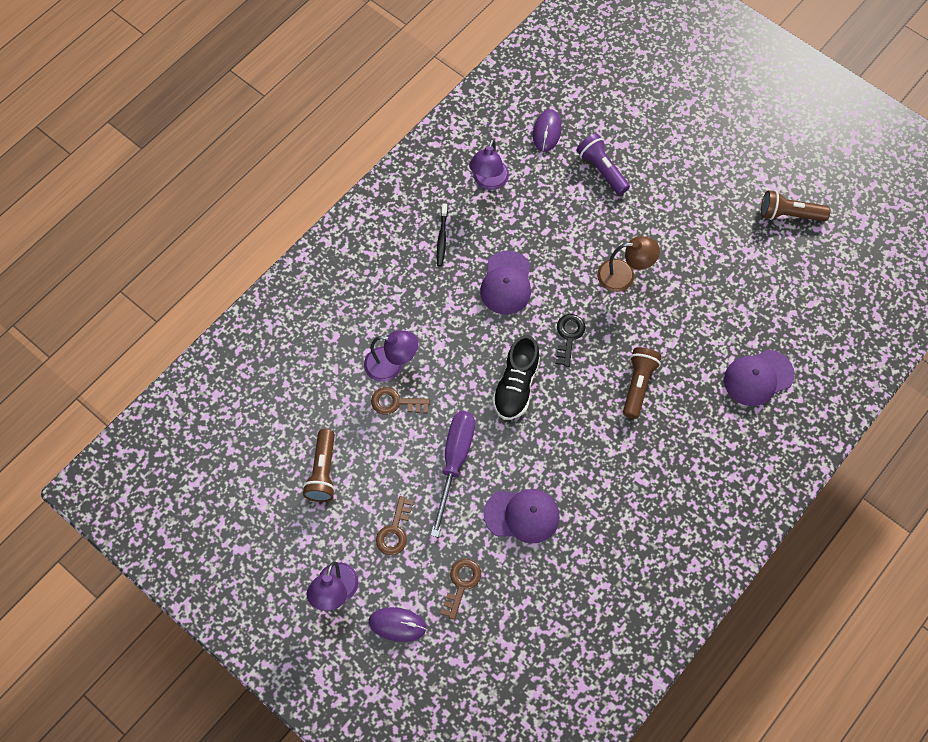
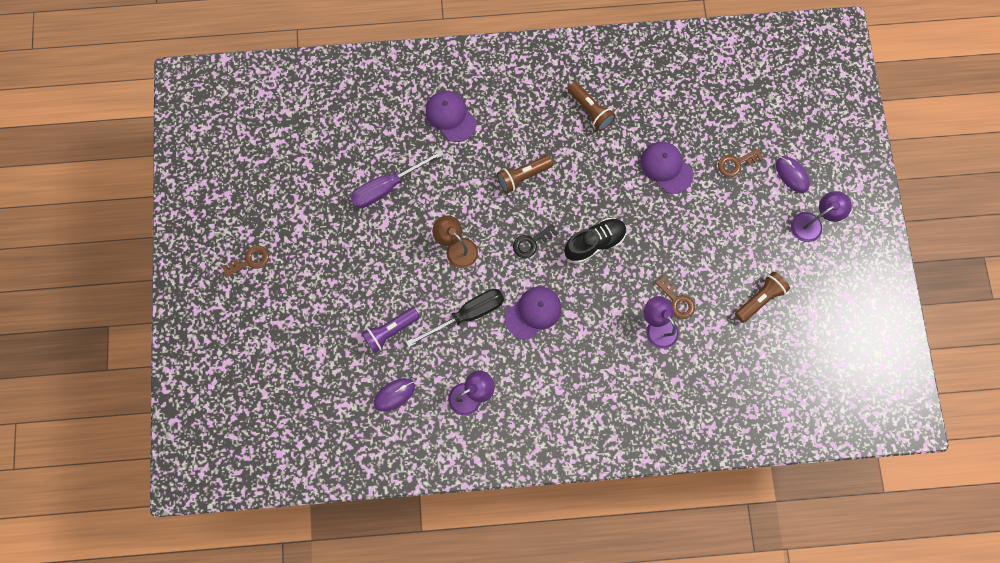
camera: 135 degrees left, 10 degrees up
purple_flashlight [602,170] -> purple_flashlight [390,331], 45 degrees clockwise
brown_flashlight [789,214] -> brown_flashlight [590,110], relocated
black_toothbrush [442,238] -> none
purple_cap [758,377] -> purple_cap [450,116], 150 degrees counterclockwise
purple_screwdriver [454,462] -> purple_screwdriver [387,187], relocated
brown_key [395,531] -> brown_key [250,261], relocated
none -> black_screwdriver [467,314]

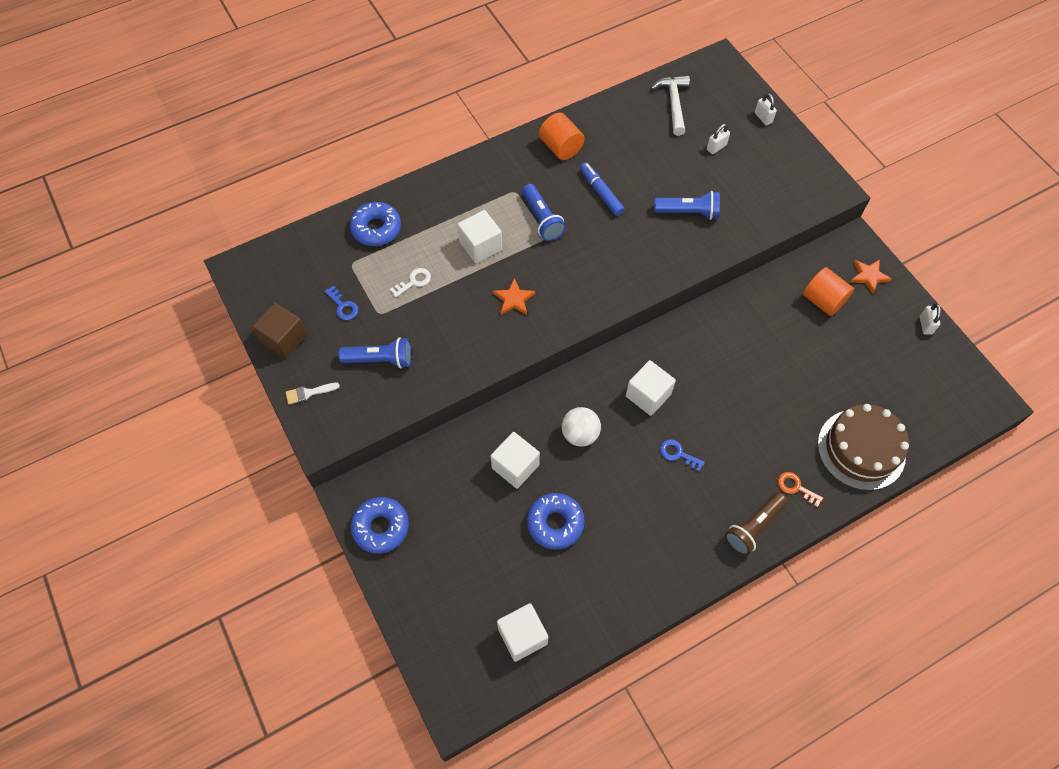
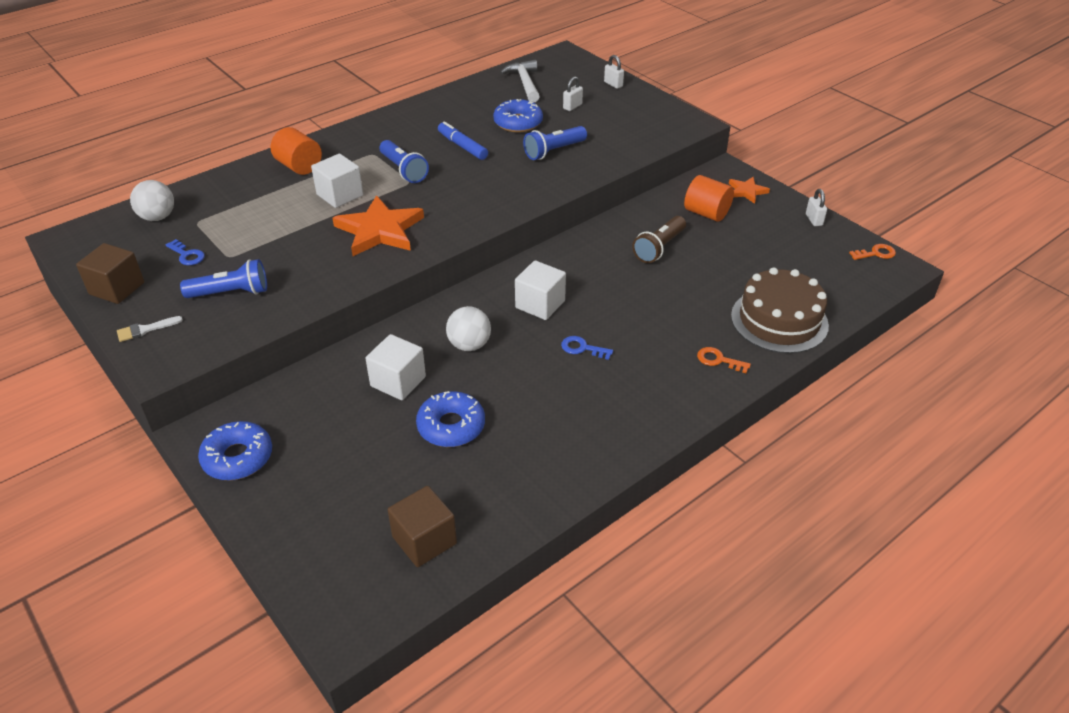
camera: 10 degrees left, 20 degrees down
orange_cylinder [561,147] -> orange_cylinder [299,166], relocated
blue_flashlight [688,212] -> blue_flashlight [554,151], 150 degrees clockwise
blue_donut [376,229] -> blue_donut [518,123], relocated
white_key [414,281] -> none
orange_star [514,299] -> orange_star [379,230], x1.94
brown_flashlight [753,527] -> brown_flashlight [659,248], relocated
white_cube [522,636] -> brown_cube [424,540]
none -> white_ball [157,217]
none -> orange_key [876,253]

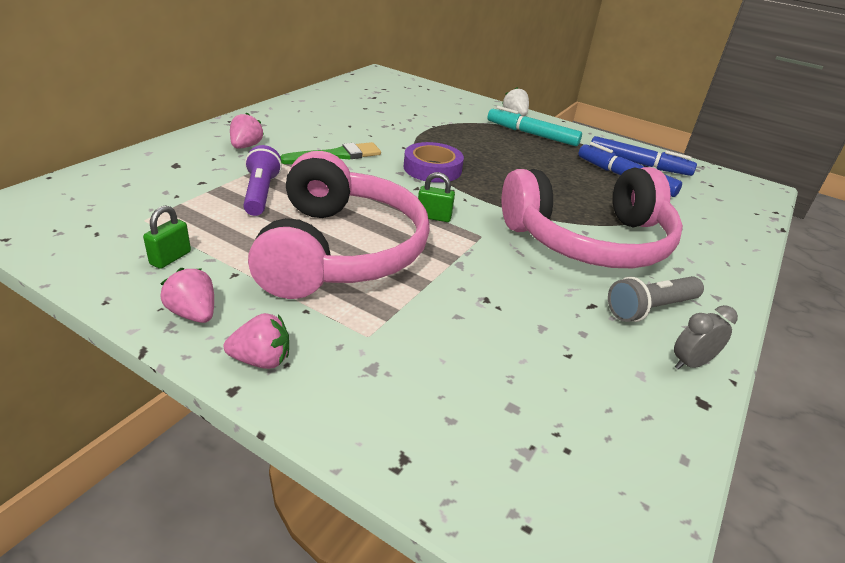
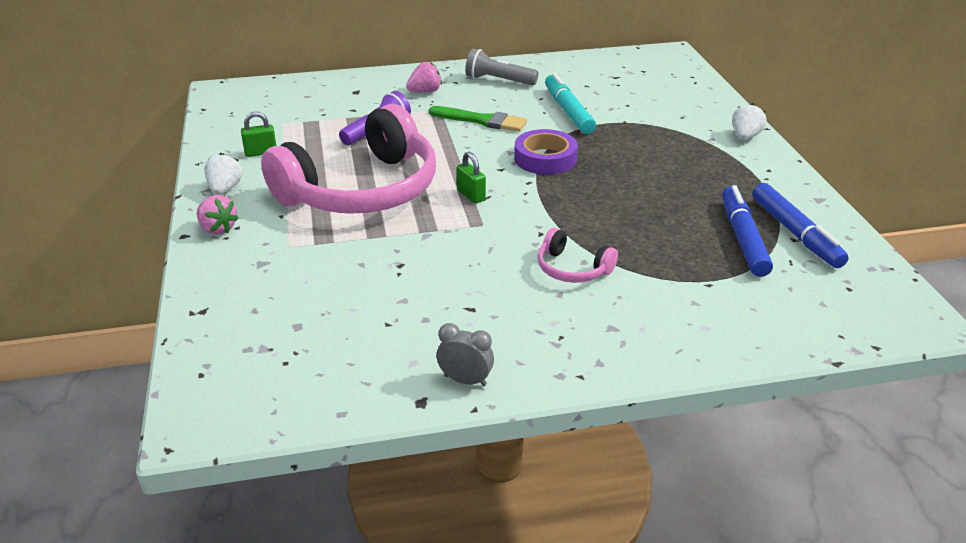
camera: 50 degrees right, 0 degrees up
turquoise_marker [532,134] -> turquoise_marker [568,111], relocated
pink_headphones [589,240] -> pink_headphones [572,269], x0.42
pink_strawberry [193,313] -> white_strawberry [225,189]
grey_flashlight [650,309] -> grey_flashlight [498,80], relocated

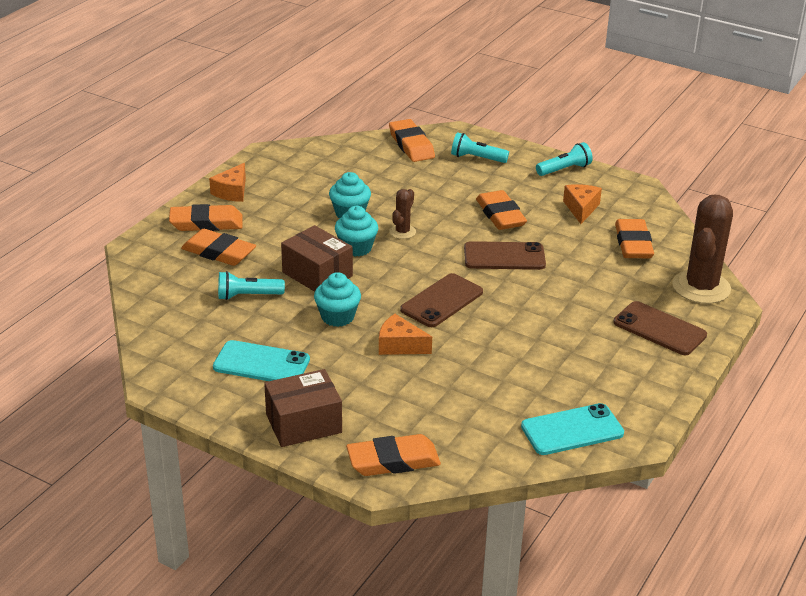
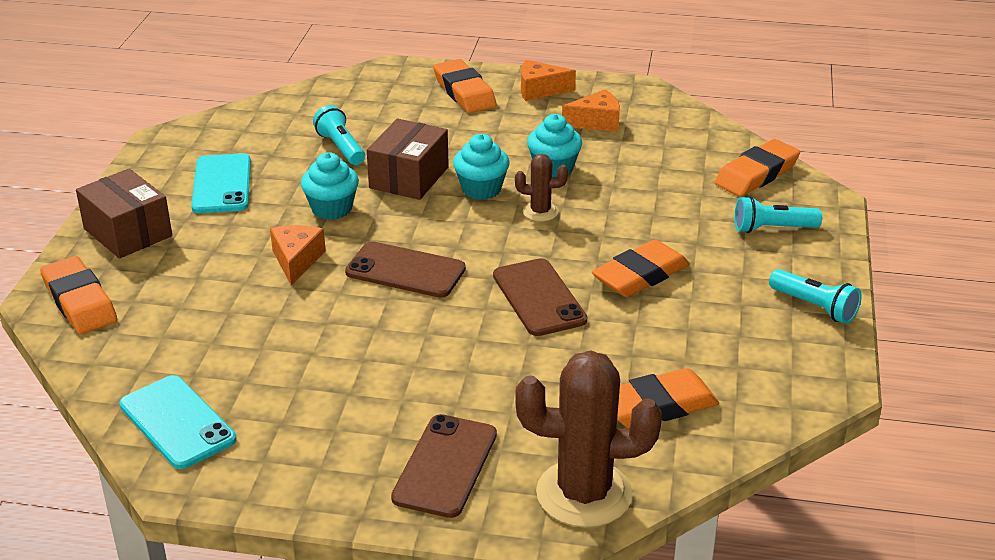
camera: 70 degrees right, 0 degrees up
turquoise_flashlight [477,158] -> turquoise_flashlight [772,229], 90 degrees counterclockwise
orange_cheese [581,209] -> orange_cheese [596,122], relocated
orange_eraser [219,252] -> none

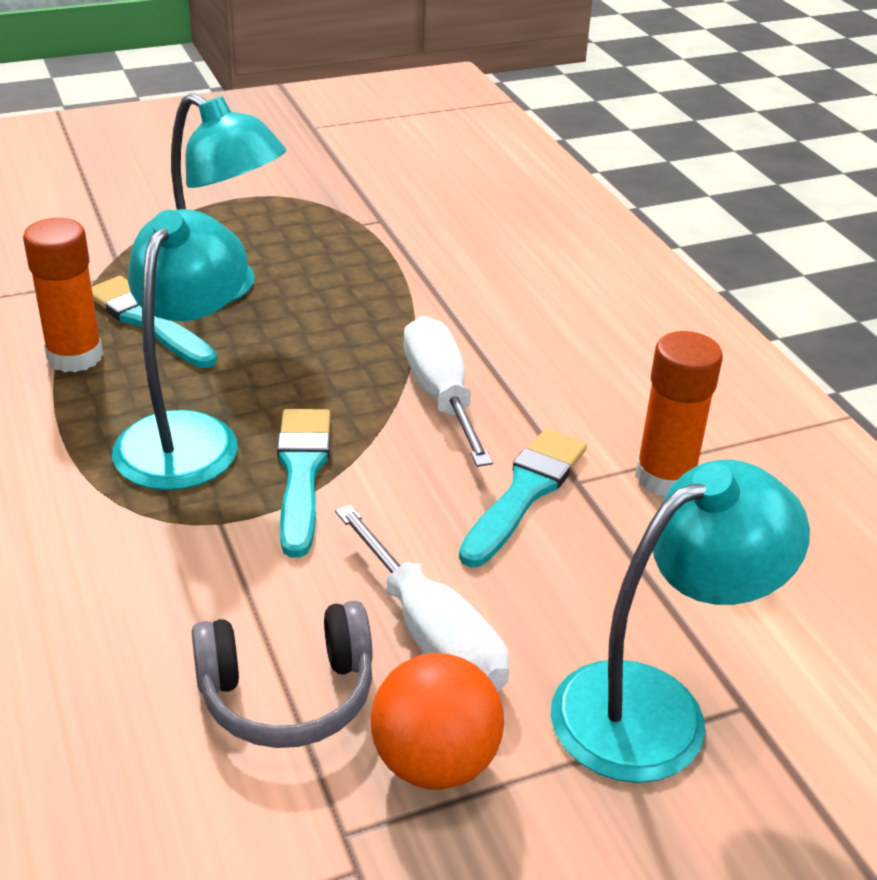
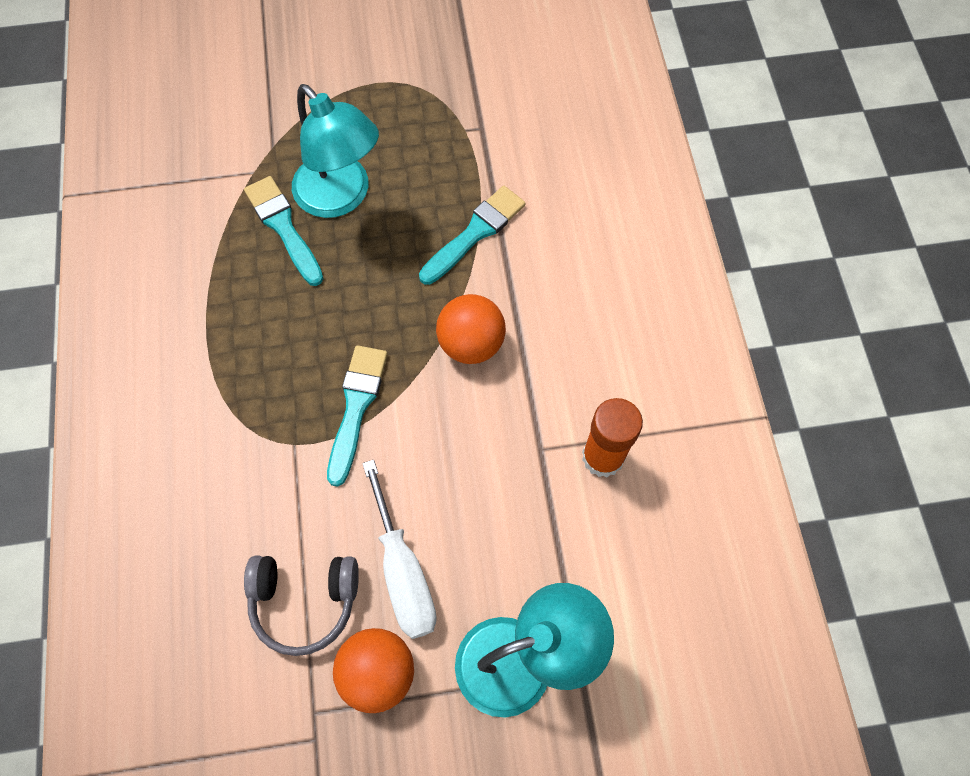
camera: 15 degrees right, 30 degrees up
turquoise_lamp [187,435] -> none
orange_glue_stick [75,356] -> none
white_screwdriver [441,395] -> orange_ball [471,343]
turquoise_brush [525,492] -> turquoise_brush [475,233], relocated

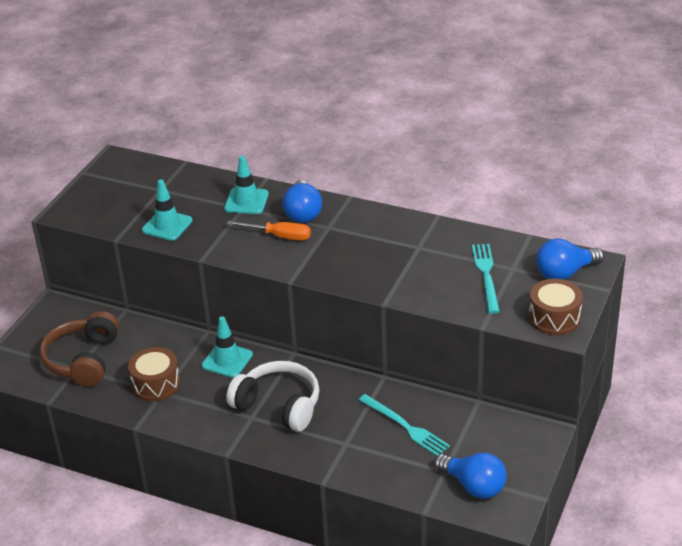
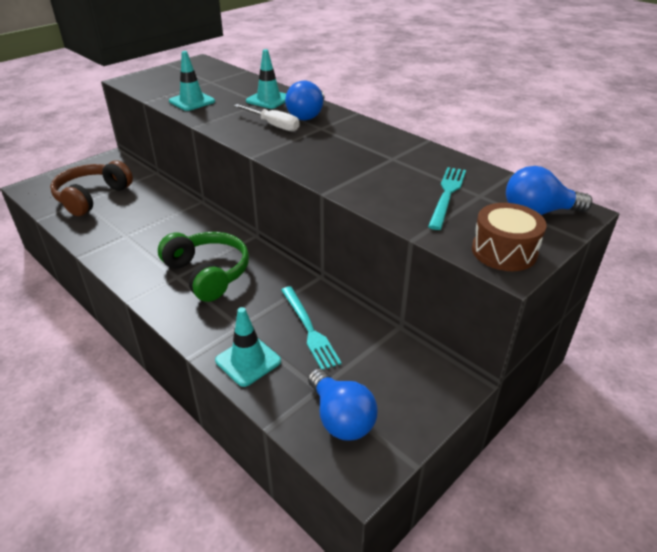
camera: 20 degrees right, 0 degrees up
orange_screwdriver [279,236] -> white_screwdriver [273,125]
turquoise_traffic_cone [227,360] -> turquoise_traffic_cone [248,361], relocated
brown_drum [156,384] -> none
white_headphones [279,405] -> green_headphones [208,273]

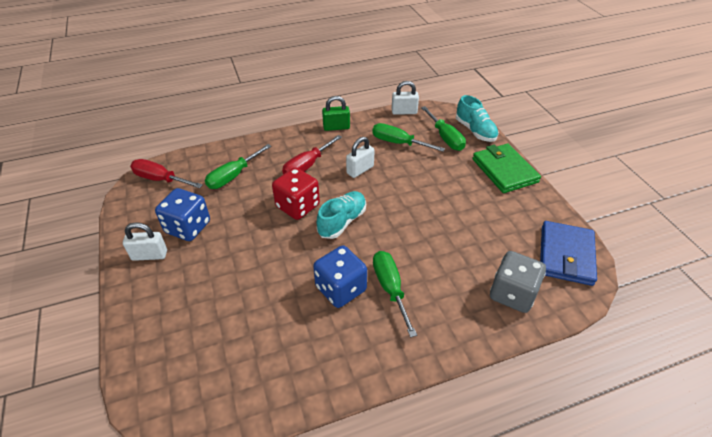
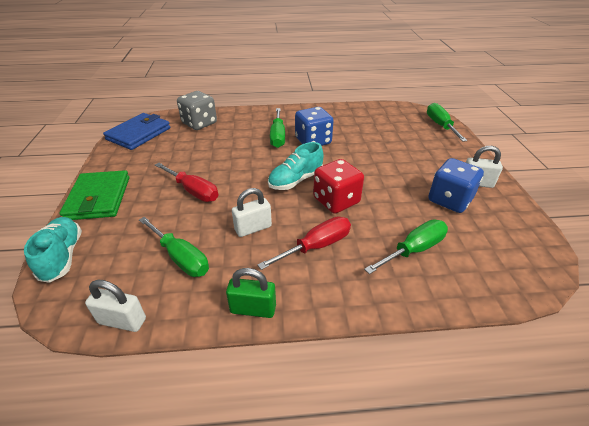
camera: 165 degrees left, 5 degrees down
green_screwdriver [445,138] -> green_screwdriver [440,125], relocated
red_screwdriver [160,179] -> red_screwdriver [193,191], relocated

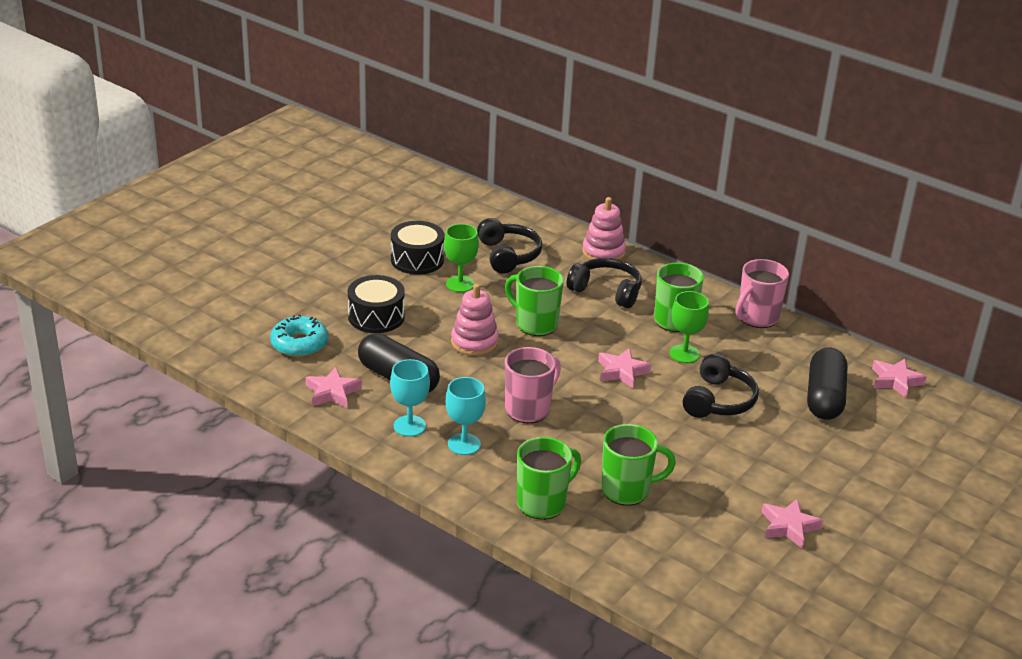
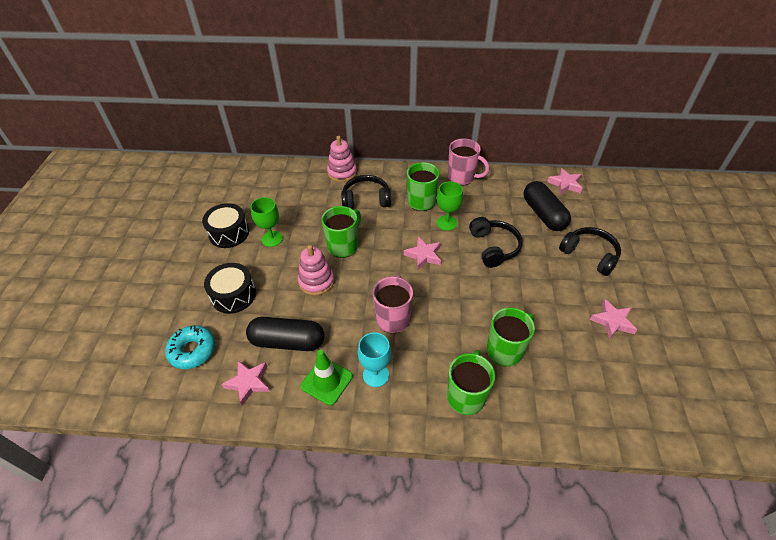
camera: 30 degrees left, 15 degrees up
black_headphones [508,255] -> black_headphones [589,255], relocated
pink_mug [756,318] -> pink_mug [462,177], 75 degrees counterclockwise
green_mug [535,324] -> green_mug [343,246], 120 degrees clockwise
turquoise_goblet [409,426] -> green_traffic_cone [326,381]

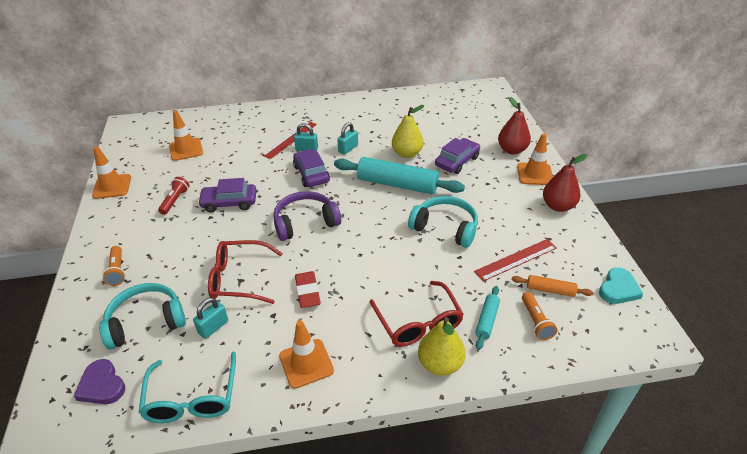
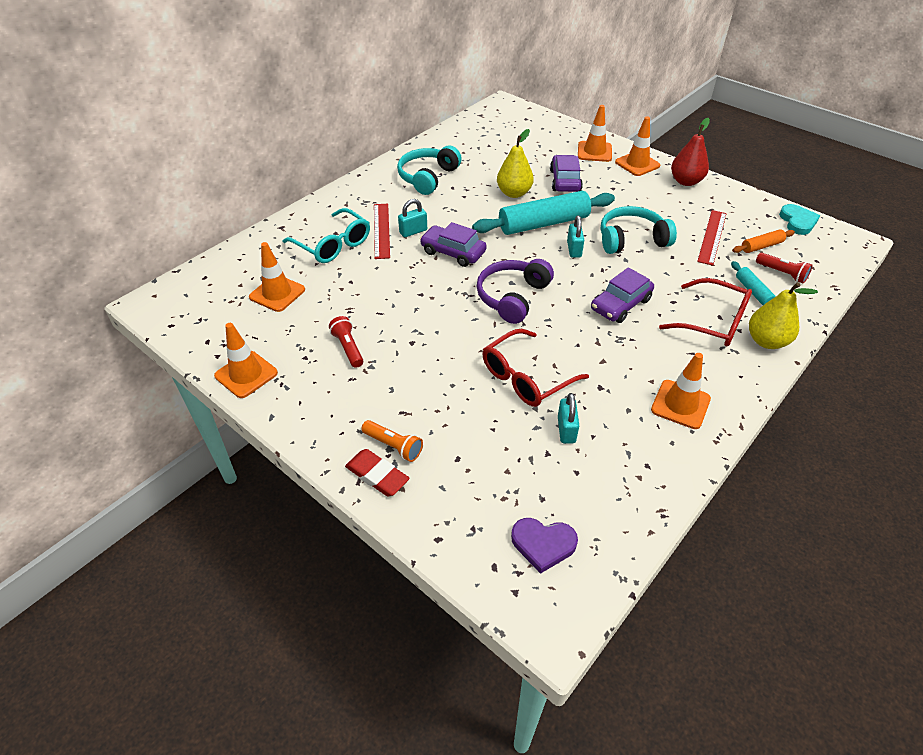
camera: 40 degrees left, 5 degrees up
red_pear [512,150] -> orange_traffic_cone [594,152]
turquoise_padlock [348,149] -> turquoise_padlock [574,249], relocated
purple_car [229,203] -> purple_car [620,304], relocated
red_eraser [307,292] -> red_eraser [377,475], relocated
turquoise_headphones [146,322] -> turquoise_headphones [427,177], relocated
orange_flashlight [536,321] -> red_flashlight [782,273]
turquoise_glasses [192,398] -> turquoise_glasses [333,245], relocated

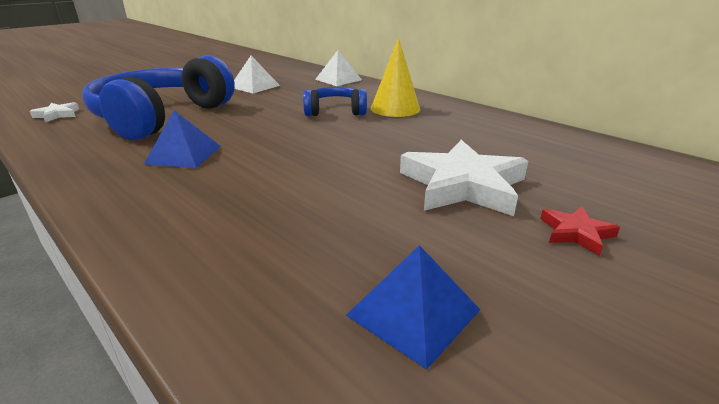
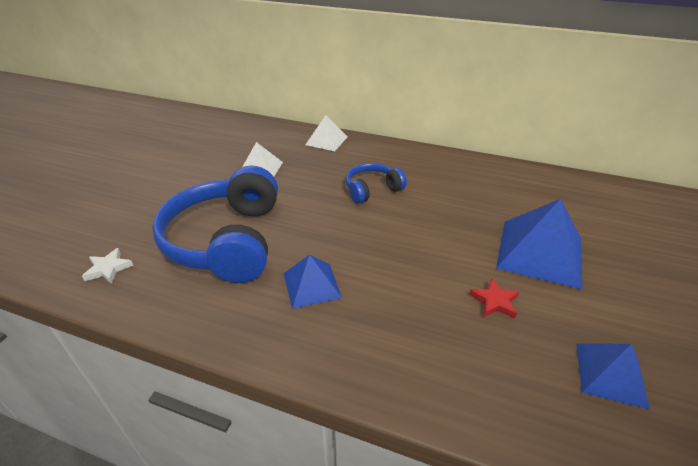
camera: 25 degrees left, 10 degrees up
yellow_cone [395,108] -> none
white_star [463,185] -> blue_pyramid [539,252]
red_star [576,233] -> red_star [494,301], relocated

